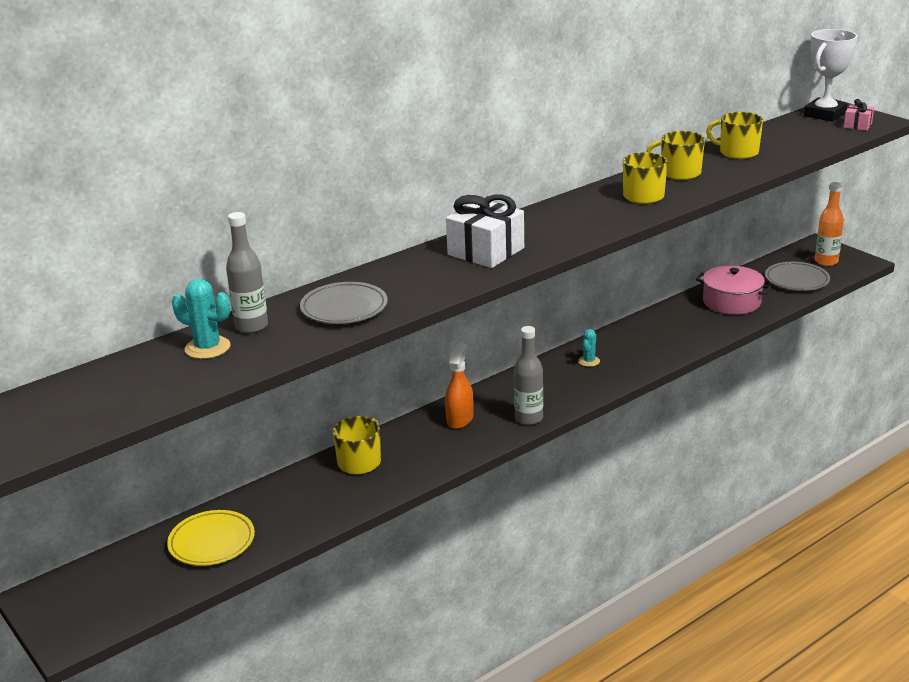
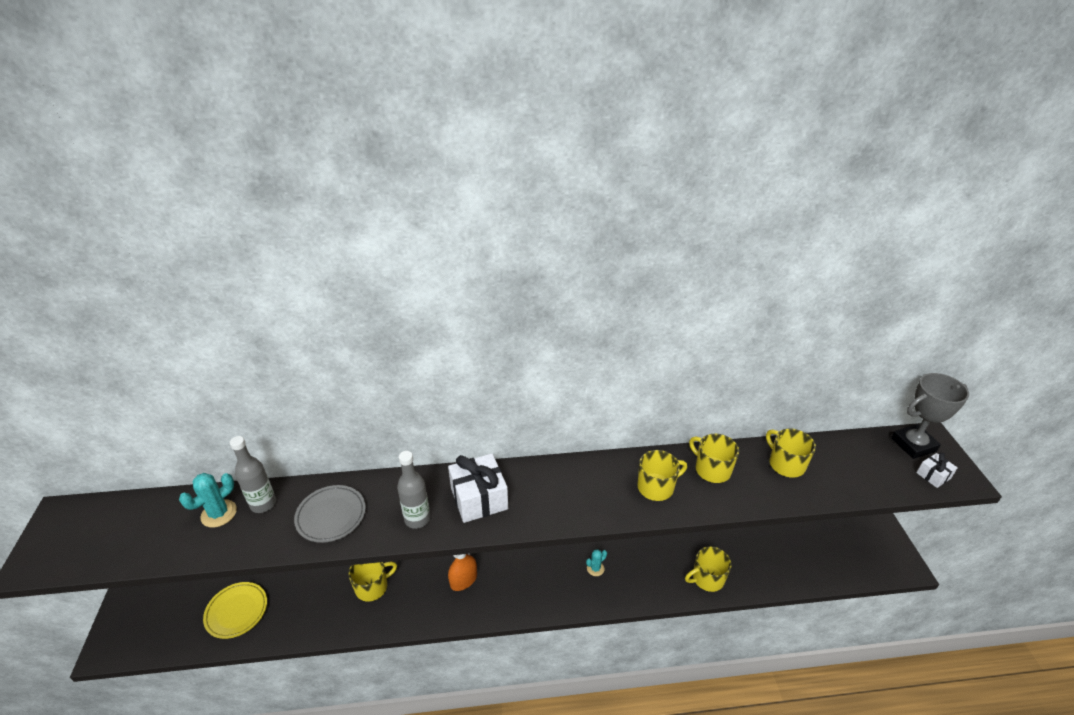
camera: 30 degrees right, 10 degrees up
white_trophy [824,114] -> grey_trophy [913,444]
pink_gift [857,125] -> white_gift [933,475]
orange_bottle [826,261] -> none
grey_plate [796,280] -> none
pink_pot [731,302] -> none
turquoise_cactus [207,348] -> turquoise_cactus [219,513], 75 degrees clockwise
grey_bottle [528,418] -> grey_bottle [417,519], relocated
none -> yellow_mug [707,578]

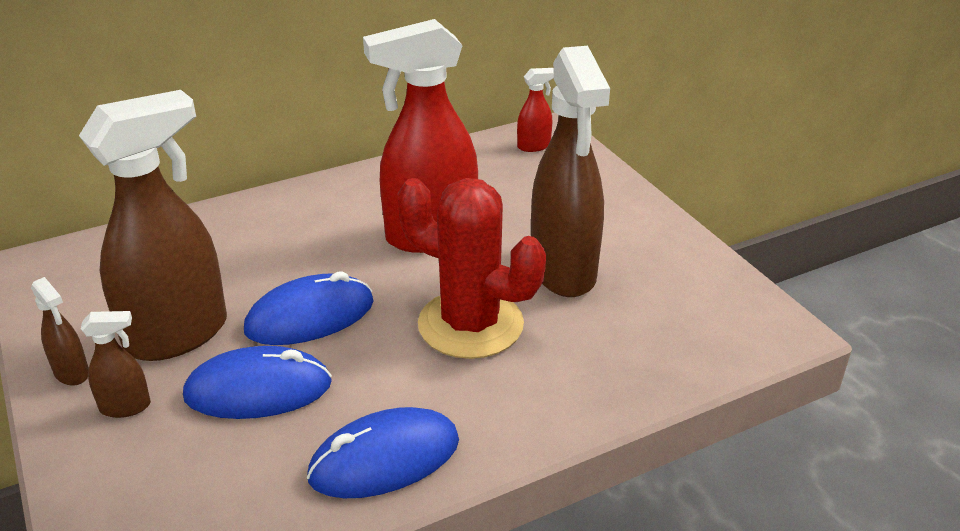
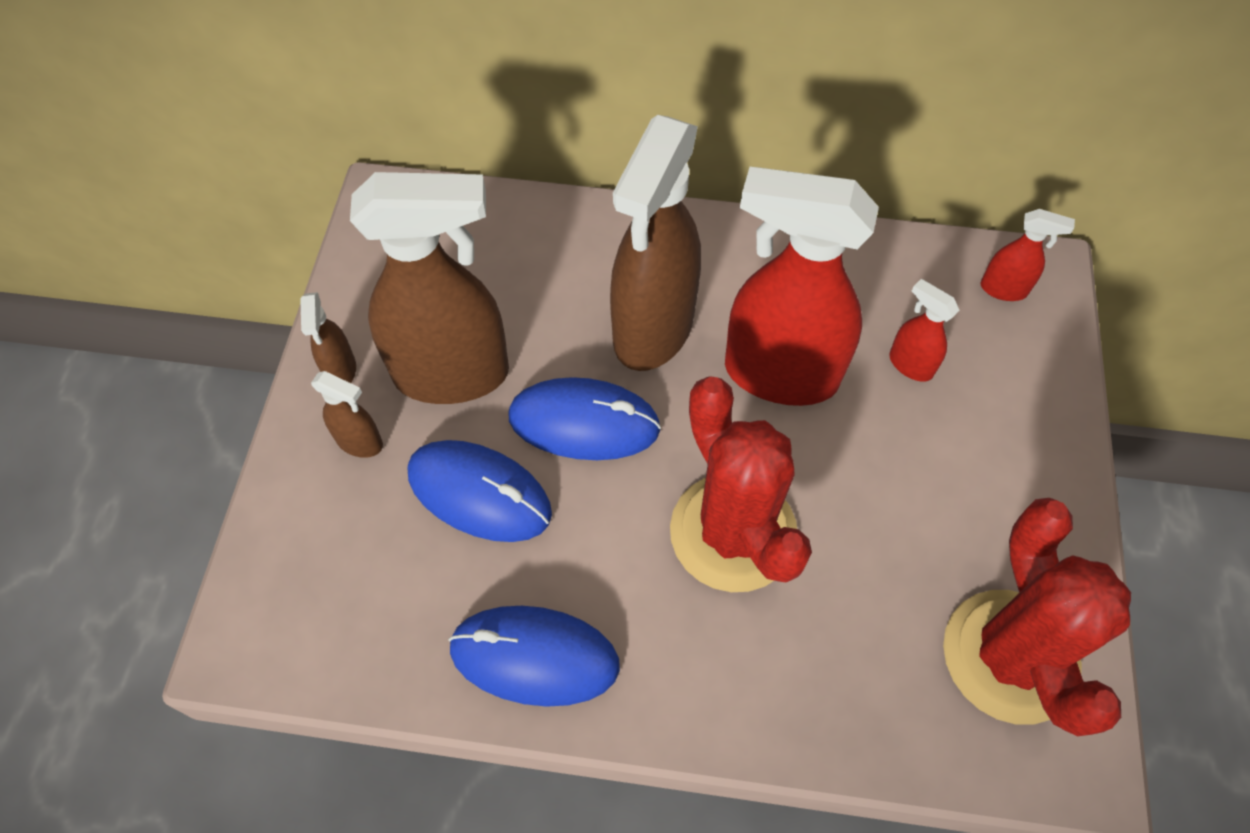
camera: 35 degrees right, 25 degrees up
brown_spray_bottle [563,272] -> brown_spray_bottle [653,329], relocated
none -> red_spray_bottle [910,364]
none -> red_cactus [1010,656]

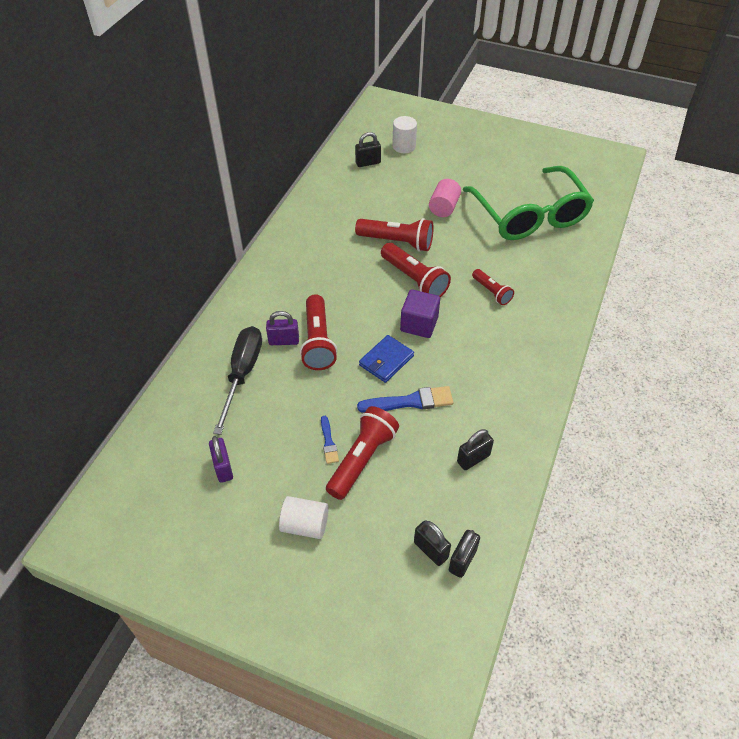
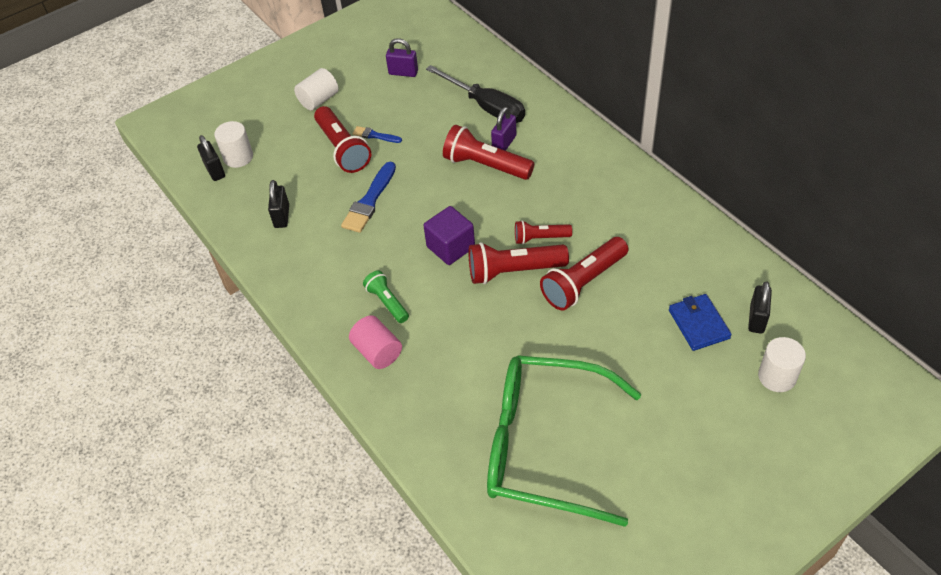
camera: 125 degrees right, 0 degrees up
pink_cylinder [444,207] -> pink_cylinder [377,352], relocated
red_flashlight [492,292] -> red_flashlight [540,238], relocated
blue_wallet [386,360] -> blue_wallet [699,324], relocated
black_padlock [431,550] -> white_cylinder [238,157]
none -> green_flashlight [387,302]

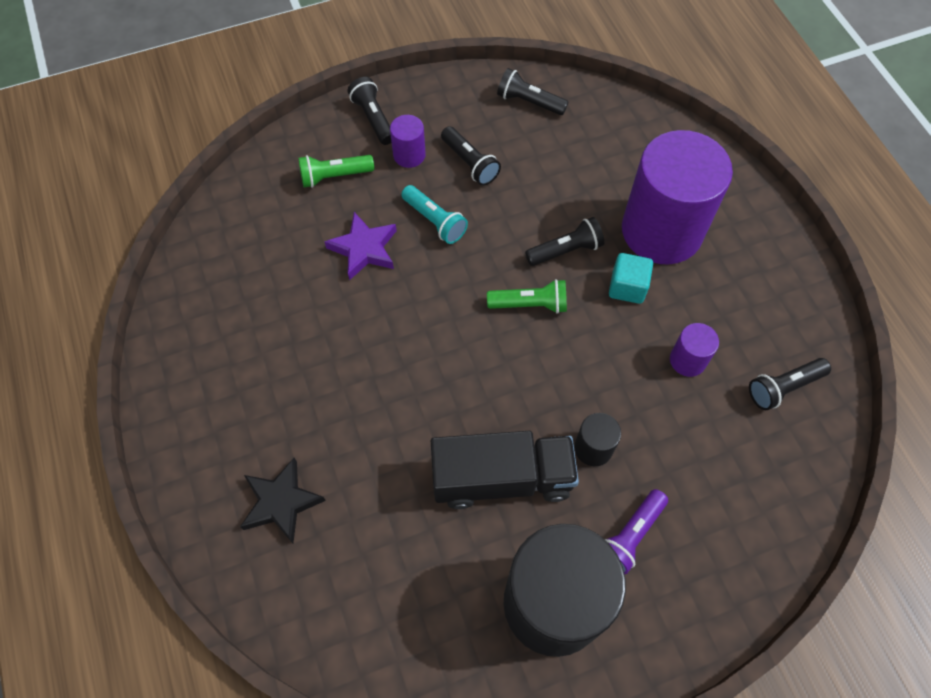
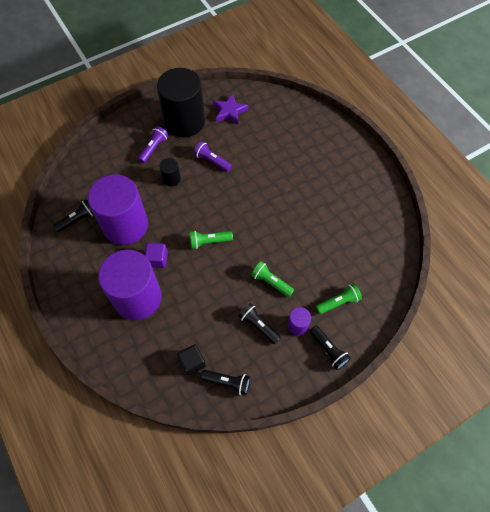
camera: 170 degrees right, 0 degrees up
turquoise_flashlight [435,221] -> green_flashlight [271,282]
purple_star [364,249] -> purple_star [229,111], relocated
black_flashlight [566,250] -> none
turquoise_cube [627,287] -> purple_cube [157,259]
purple_cylinder [687,360] -> purple_cylinder [125,225], x2.39
black_truck [502,478] -> purple_flashlight [212,161]
black_star [281,502] -> none
none -> black_cube [192,362]

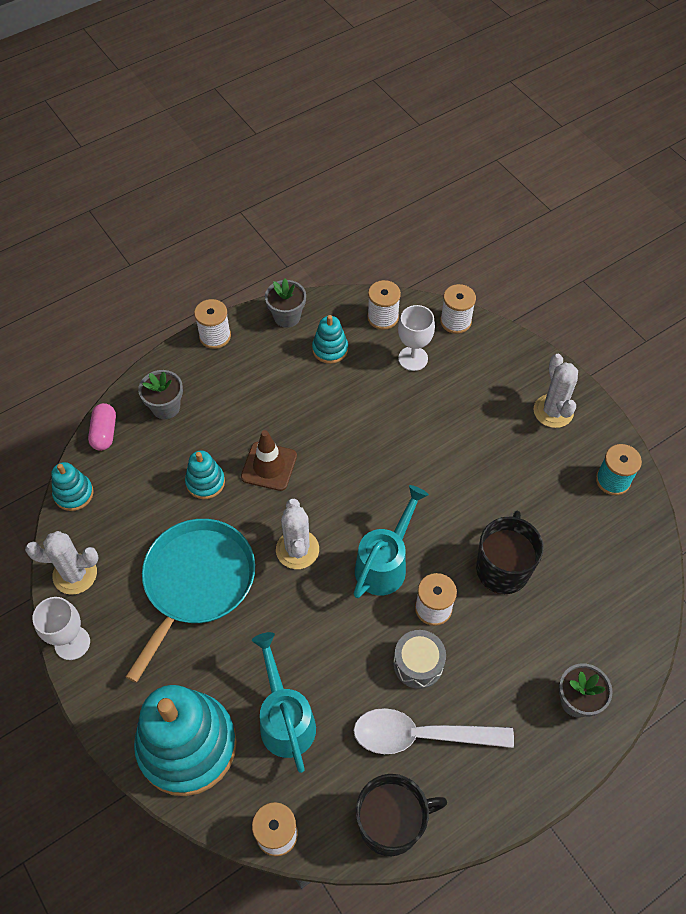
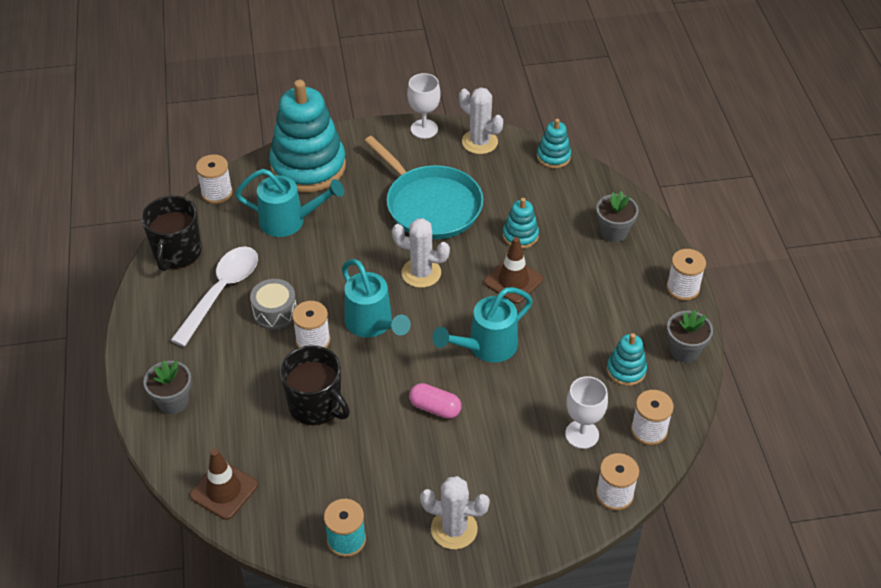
camera: 115 degrees right, 10 degrees down
pink_capsule [104,433] -> pink_capsule [435,408], relocated
white_cactus [75,574] -> white_cactus [479,142], 75 degrees counterclockwise
none -> turquoise_watering_can [486,347]
none -> brown_traffic_cone [224,490]

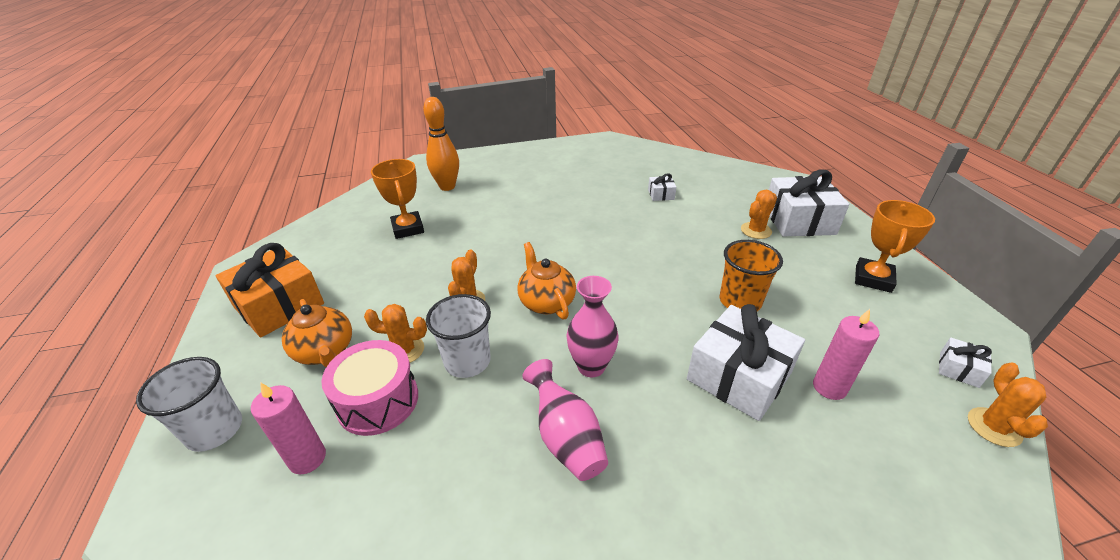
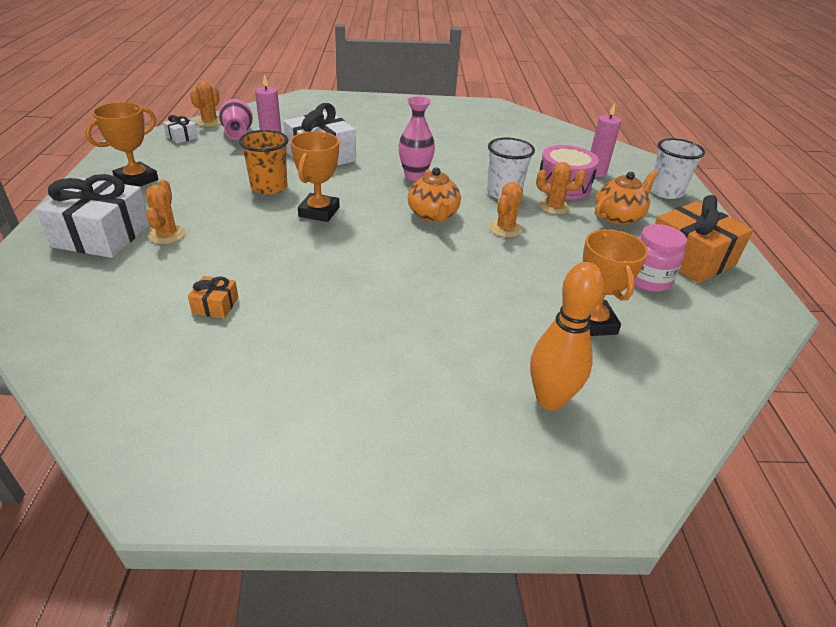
camera: 170 degrees left, 0 degrees up
white_gift [661,194] -> orange_gift [215,305]
orange_cactus [756,230] -> orange_cactus [167,234], 60 degrees counterclockwise
orange_teapot [325,351] -> orange_teapot [618,217], 75 degrees clockwise
pink_vase [566,437] -> pink_vase [238,133], relocated
none -> orange_trophy [319,212]
none -> pink_jar [647,279]

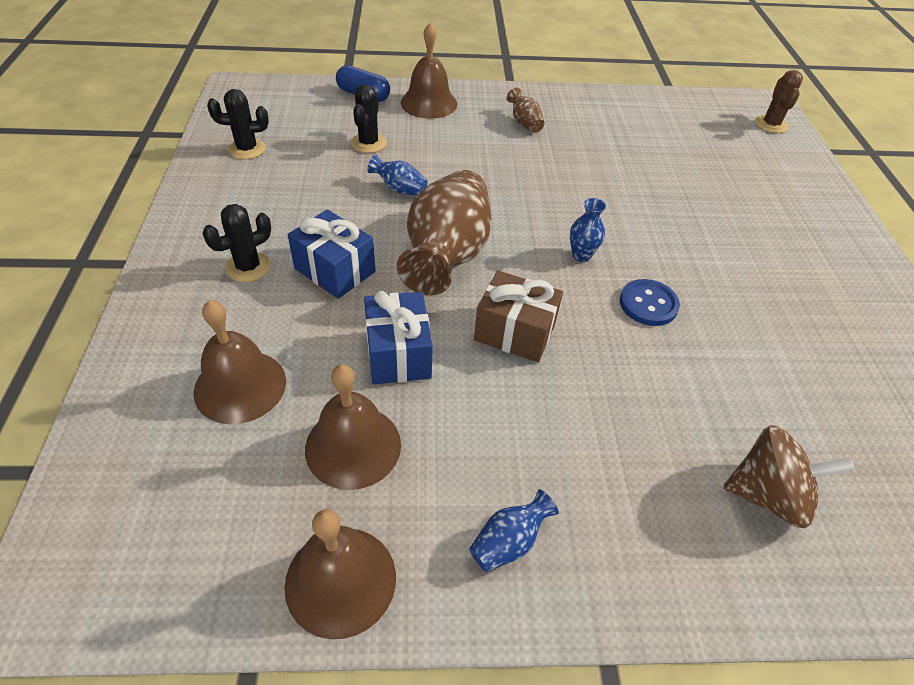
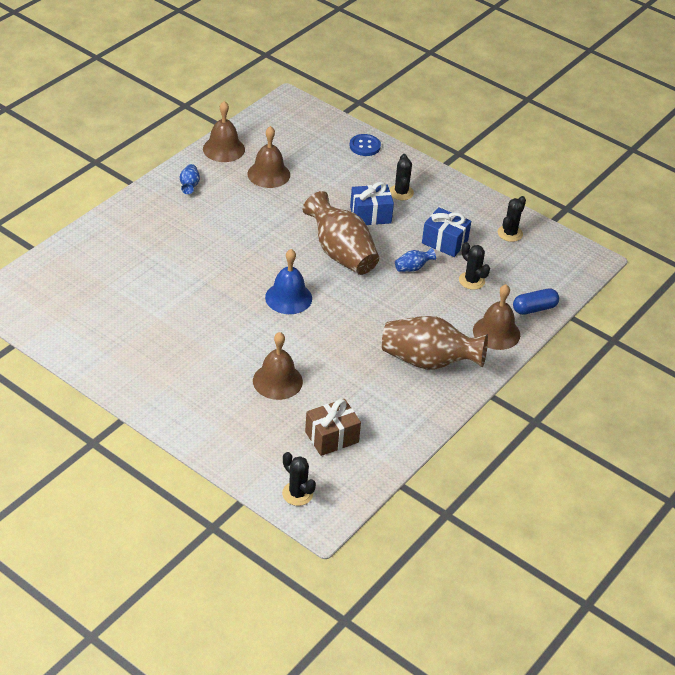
camera: 130 degrees right, 5 degrees down
brown_cactus [770,124] -> black_cactus [297,494]
brown_vase [524,123] -> brown_vase [428,361], x2.36
blue_vase [581,255] -> blue_bell [288,297]
brown_gift [514,332] -> brown_gift [331,437], relocated
blue_button [648,304] -> blue_button [365,146], relocated
blue_gift [398,354] -> blue_gift [444,242], relocated
brown_bell [240,386] -> brown_bell [277,381], relocated
brown_spinning_top [767,494] -> none

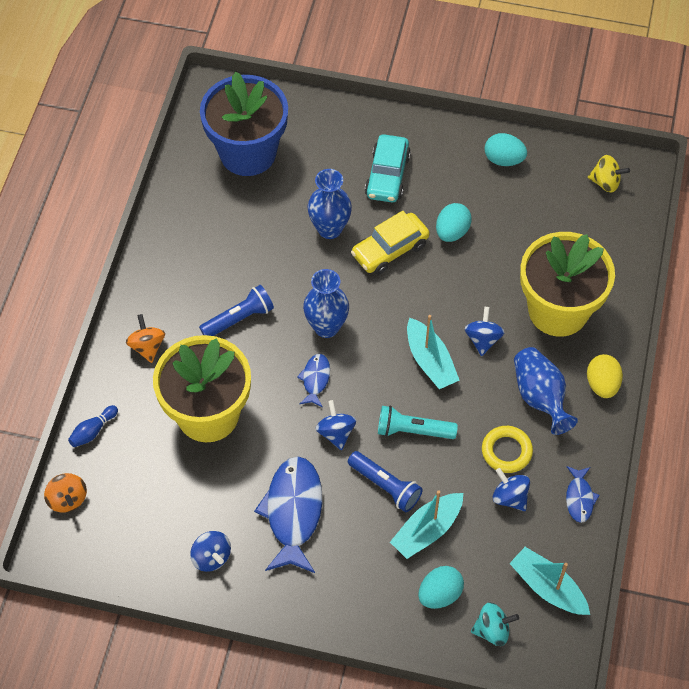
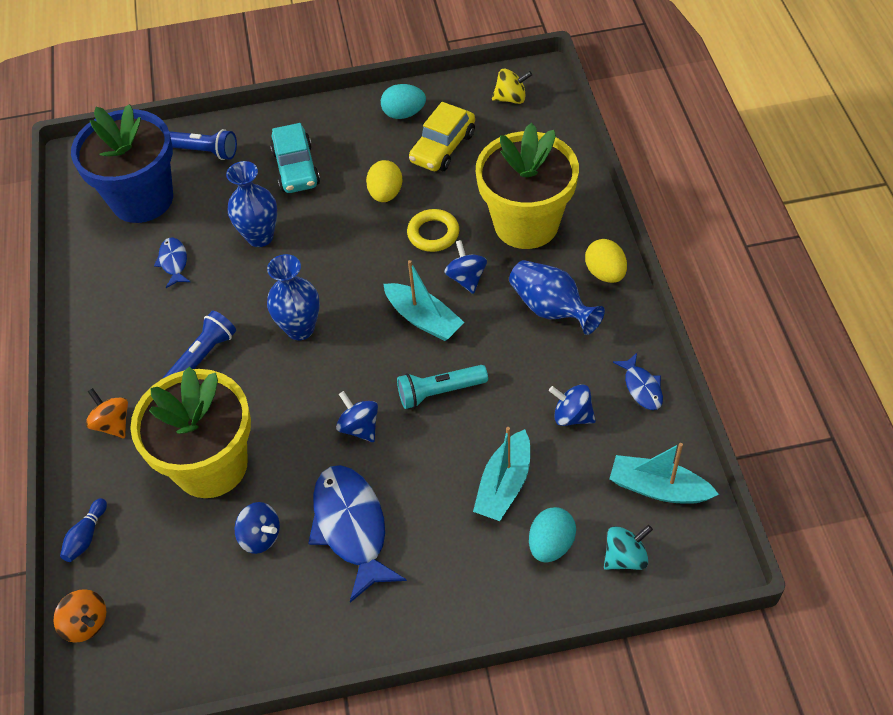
camera: 20 degrees left, 5 degrees down
turquoise_egg [452,232] -> yellow_egg [385,194]
yellow_car [390,250] -> yellow_car [443,147], relocated
blue_fish [315,379] -> blue_fish [173,262], relocated
yellow_ring [506,451] -> yellow_ring [433,233], relocated
blue_flashlight [385,486] -> blue_flashlight [203,151], relocated
blue_spinning_top [211,557] -> blue_spinning_top [260,536], relocated

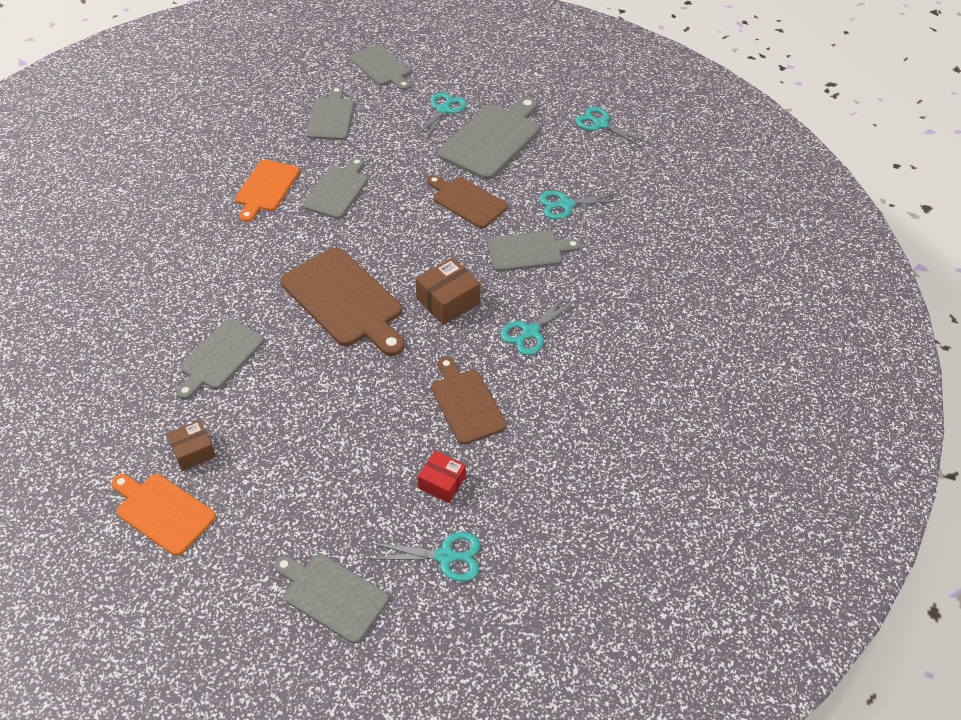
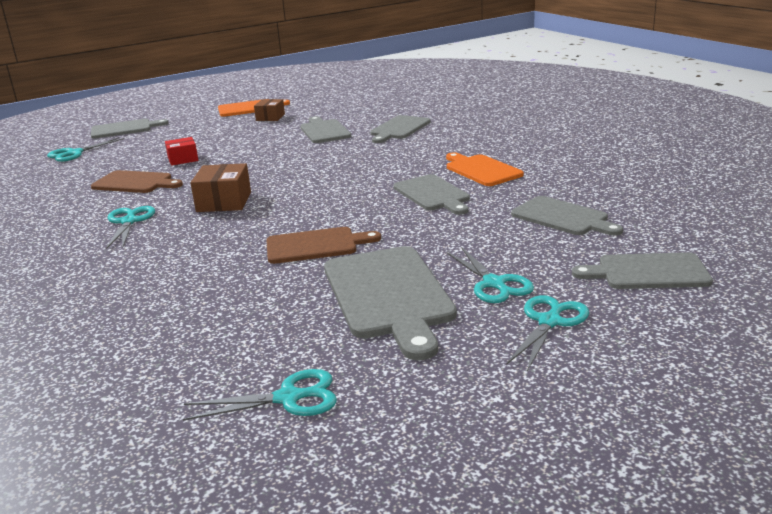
camera: 135 degrees right, 25 degrees down
turquoise_scissors [566,205] -> turquoise_scissors [549,322], relocated
grey_cutting_board [528,251] -> grey_cutting_board [399,129], relocated
brown_cutting_board [345,300] -> none
red_box [442,482] -> red_box [183,159], relocated

